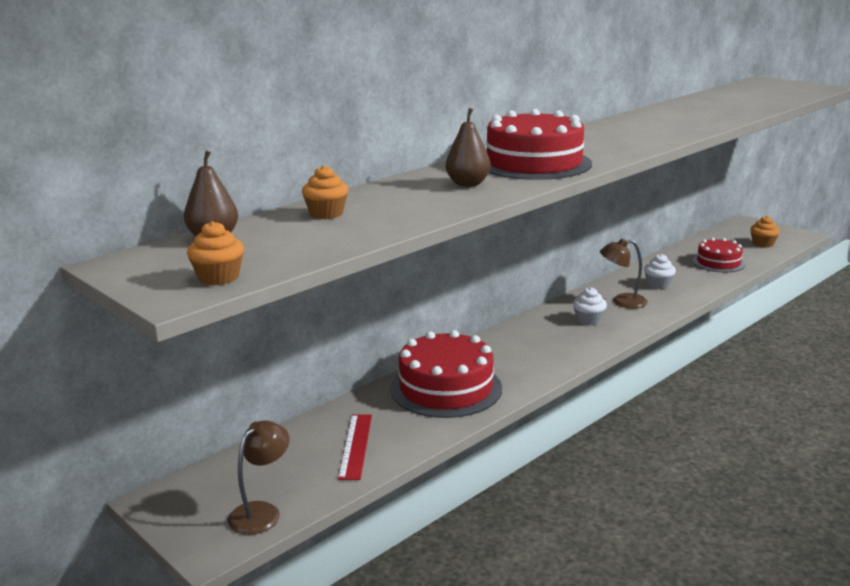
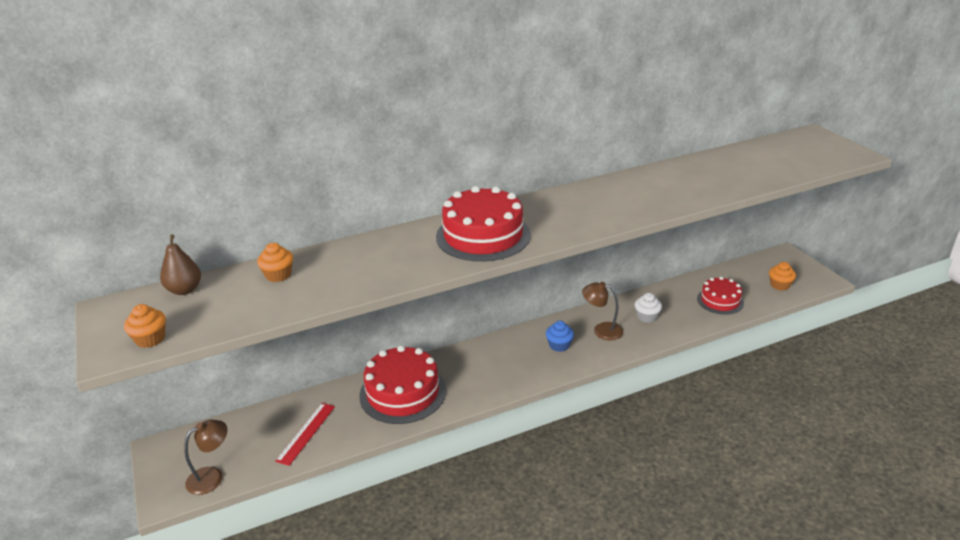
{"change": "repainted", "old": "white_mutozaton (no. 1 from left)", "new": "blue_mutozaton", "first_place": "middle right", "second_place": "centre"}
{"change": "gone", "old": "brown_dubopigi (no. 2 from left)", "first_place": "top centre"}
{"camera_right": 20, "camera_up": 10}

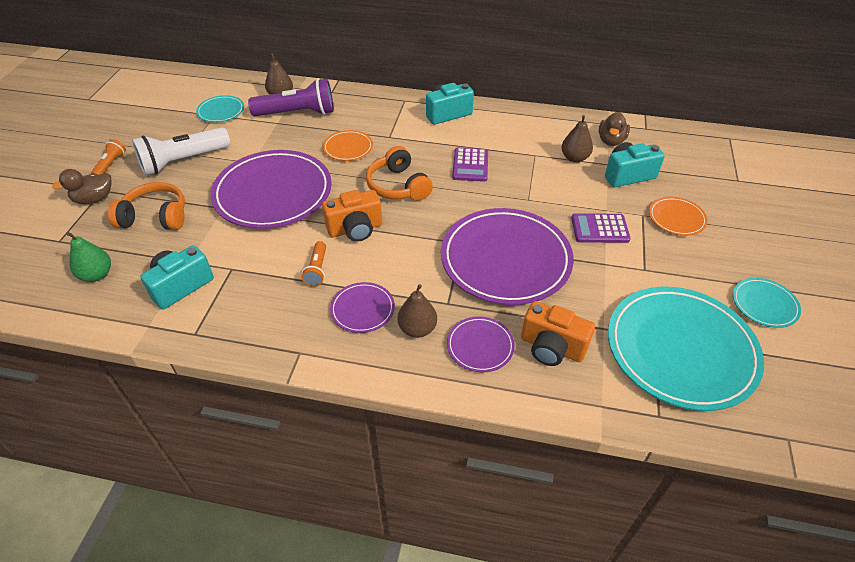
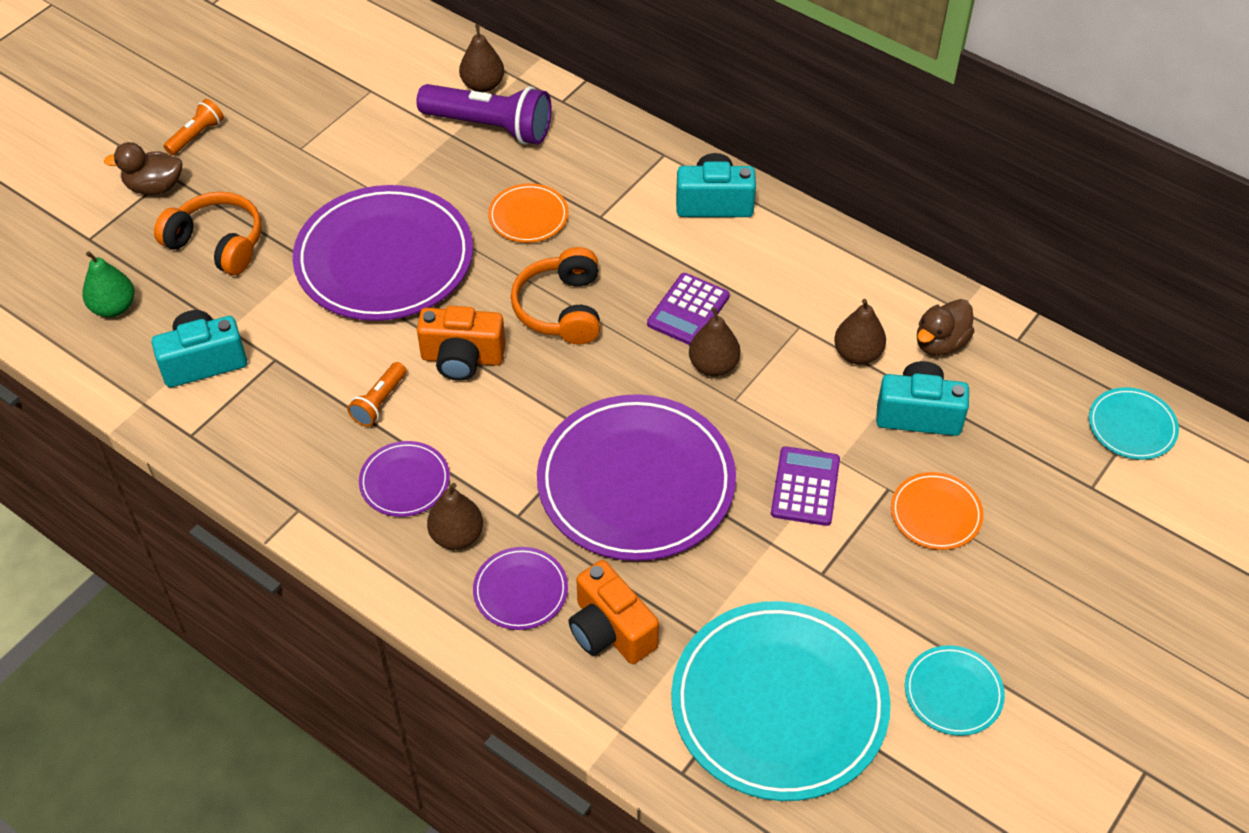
{"change": "new", "new": "brown_dubopigi (no. 3 from left)", "second_place": "centre"}
{"change": "rotated", "old": "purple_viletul (no. 2 from left)", "first_place": "middle right", "second_place": "centre", "degrees": 75}
{"change": "shifted", "old": "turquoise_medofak (no. 1 from left in the first image)", "new": "turquoise_medofak (no. 3 from left)", "first_place": "top left", "second_place": "middle right"}
{"change": "gone", "old": "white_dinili", "first_place": "top left"}
{"camera_right": 25, "camera_up": 5}

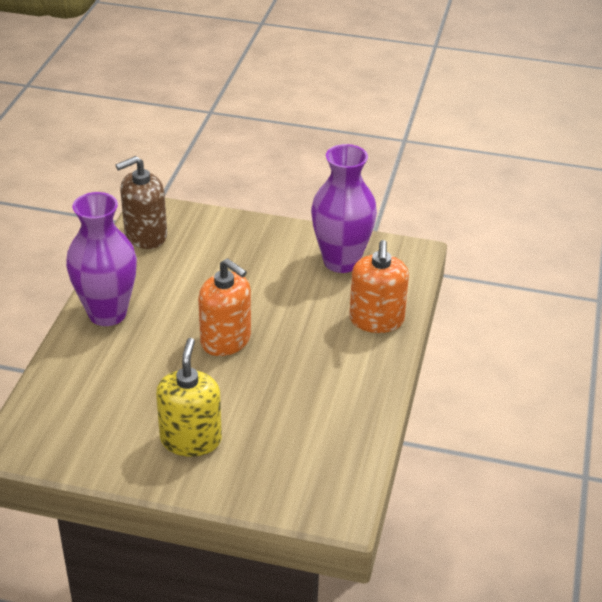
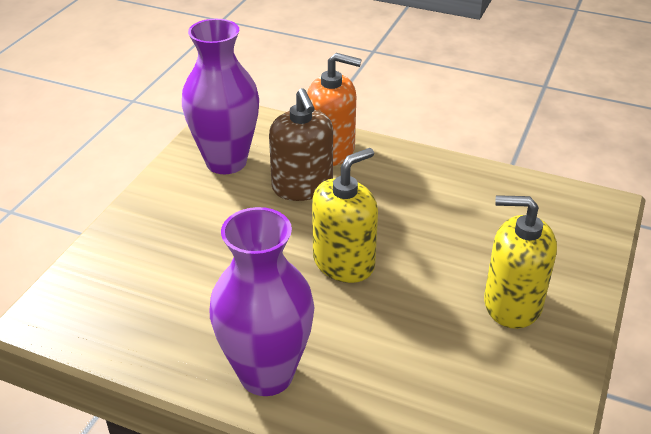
{"change": "shifted", "old": "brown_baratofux", "first_place": "middle left", "second_place": "top centre"}
{"change": "repainted", "old": "orange_baratofux (no. 1 from left)", "new": "yellow_baratofux (no. 1 from left)", "first_place": "centre", "second_place": "centre"}
{"camera_right": -80, "camera_up": 0}

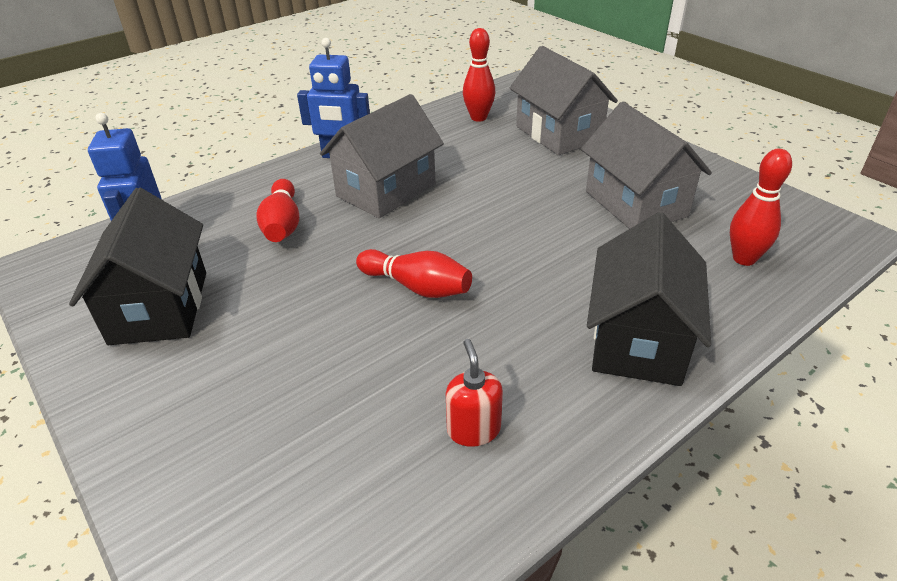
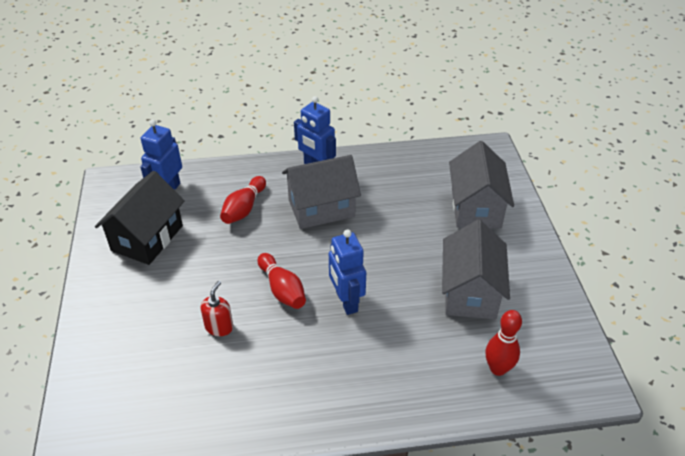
{"change": "shifted", "old": "red_baratofux", "first_place": "bottom centre", "second_place": "bottom left"}
{"change": "new", "new": "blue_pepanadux (no. 3 from left)", "second_place": "centre"}
{"change": "gone", "old": "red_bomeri (no. 3 from left)", "first_place": "top centre"}
{"change": "gone", "old": "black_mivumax (no. 2 from left)", "first_place": "middle right"}
{"camera_right": 30, "camera_up": 5}

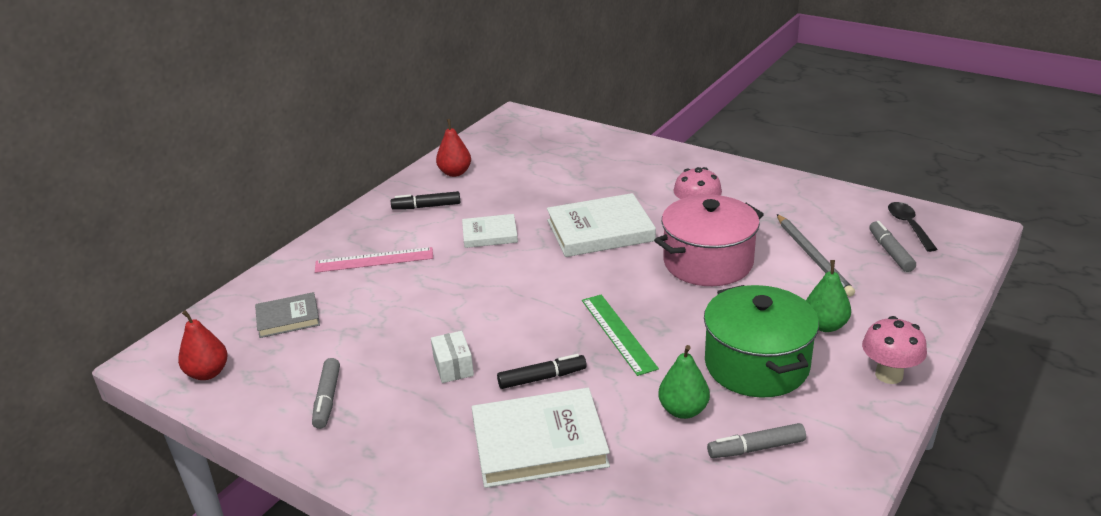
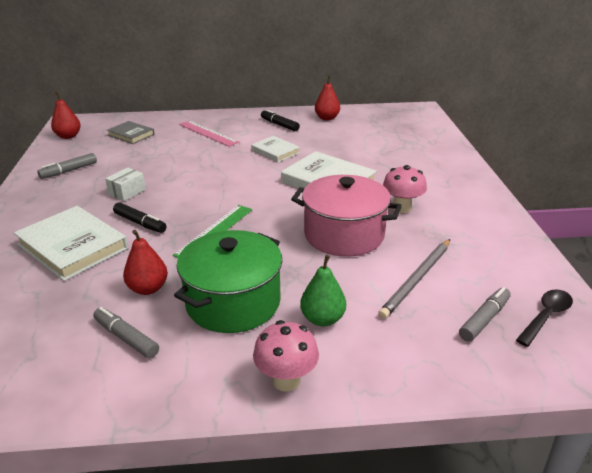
{"change": "repainted", "old": "green_dubopigi (no. 1 from left)", "new": "red_dubopigi (no. 2 from left)", "first_place": "bottom centre", "second_place": "middle left"}
{"camera_right": 50, "camera_up": 0}

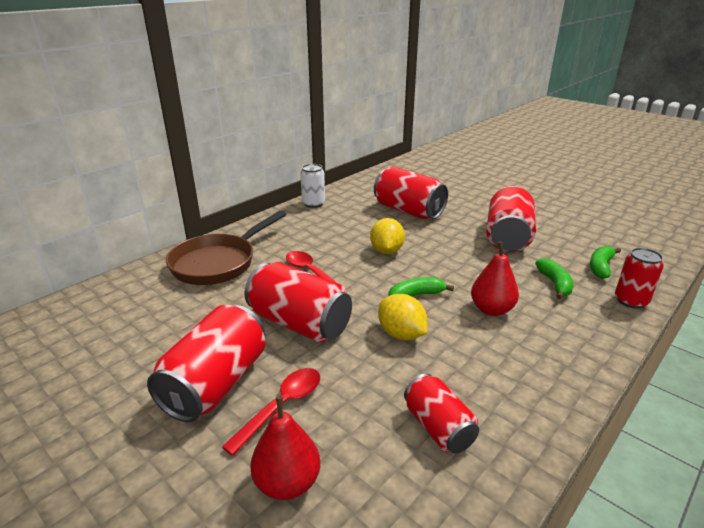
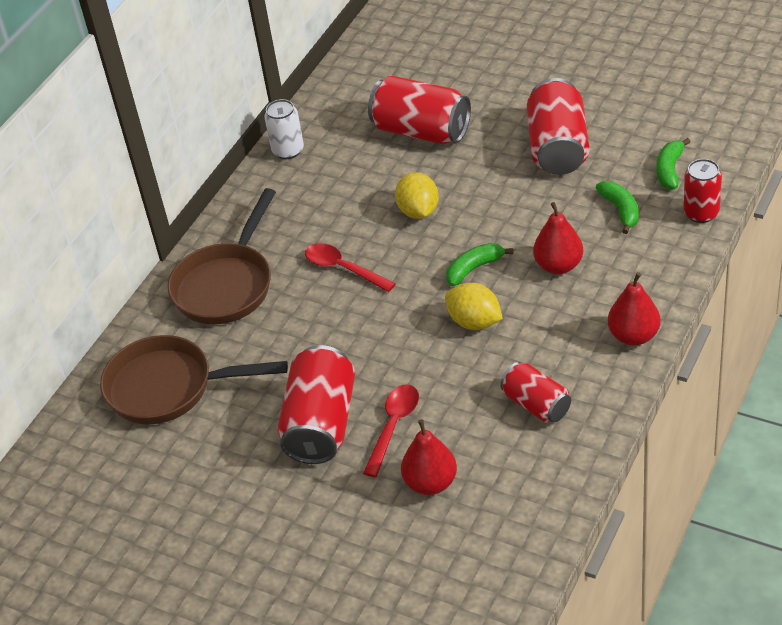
{"change": "new", "new": "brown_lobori (no. 1 from left)", "second_place": "middle left"}
{"change": "new", "new": "red_dubopigi (no. 3 from left)", "second_place": "middle right"}
{"change": "gone", "old": "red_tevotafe (no. 2 from left)", "first_place": "centre"}
{"camera_right": -10, "camera_up": 15}

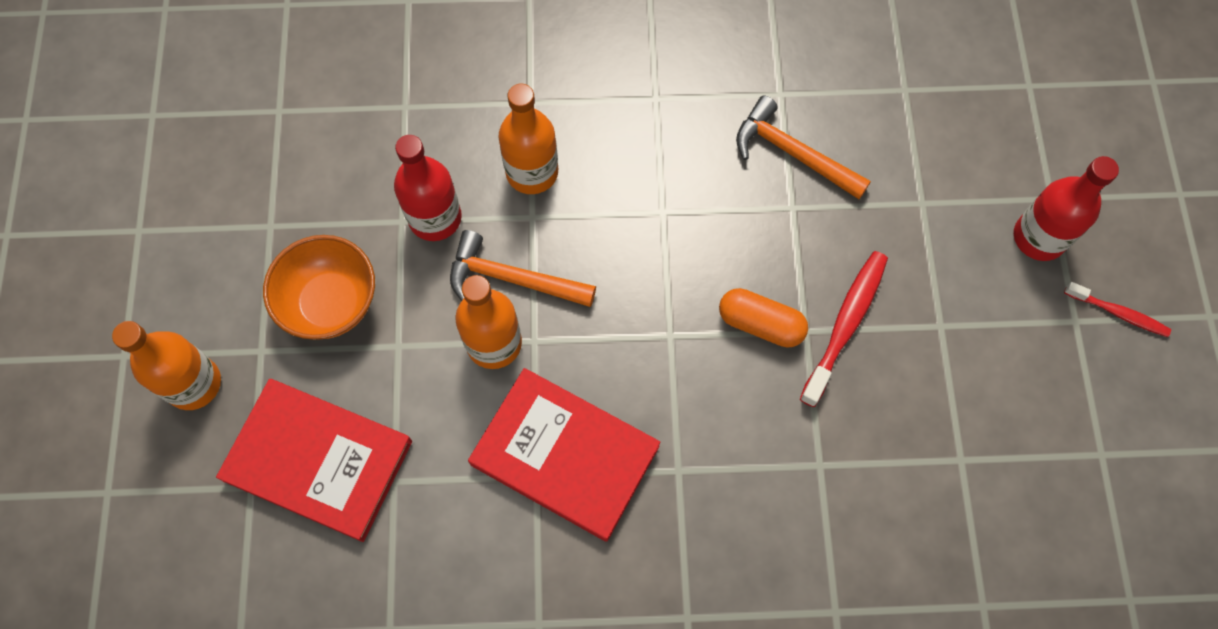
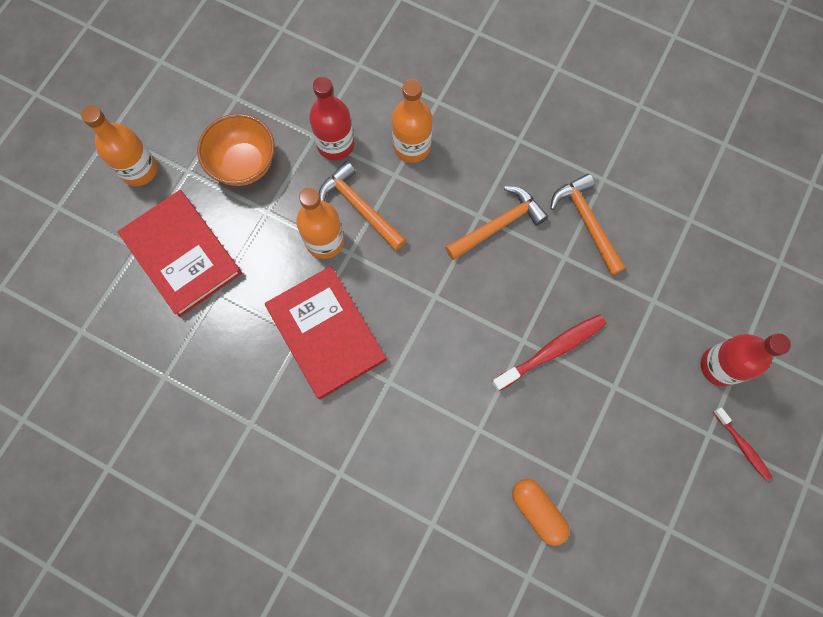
{"change": "new", "new": "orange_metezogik (no. 2 from left)", "second_place": "centre"}
{"change": "shifted", "old": "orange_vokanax", "first_place": "centre", "second_place": "bottom centre"}
{"camera_right": 30, "camera_up": 5}

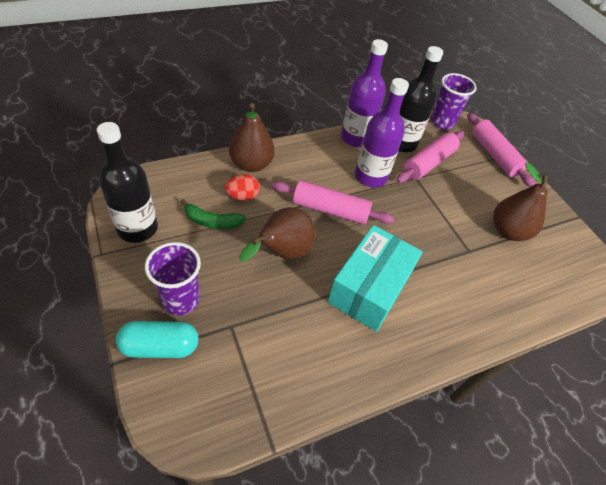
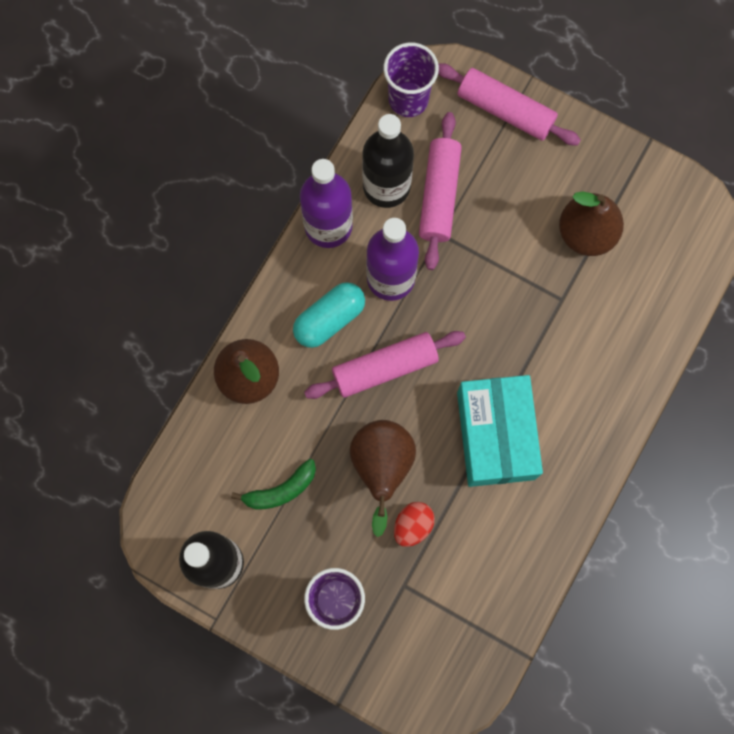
{"change": "shifted", "old": "turquoise_vokanax", "first_place": "bottom left", "second_place": "centre"}
{"change": "shifted", "old": "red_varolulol", "first_place": "centre", "second_place": "bottom centre"}
{"camera_right": -30, "camera_up": 25}

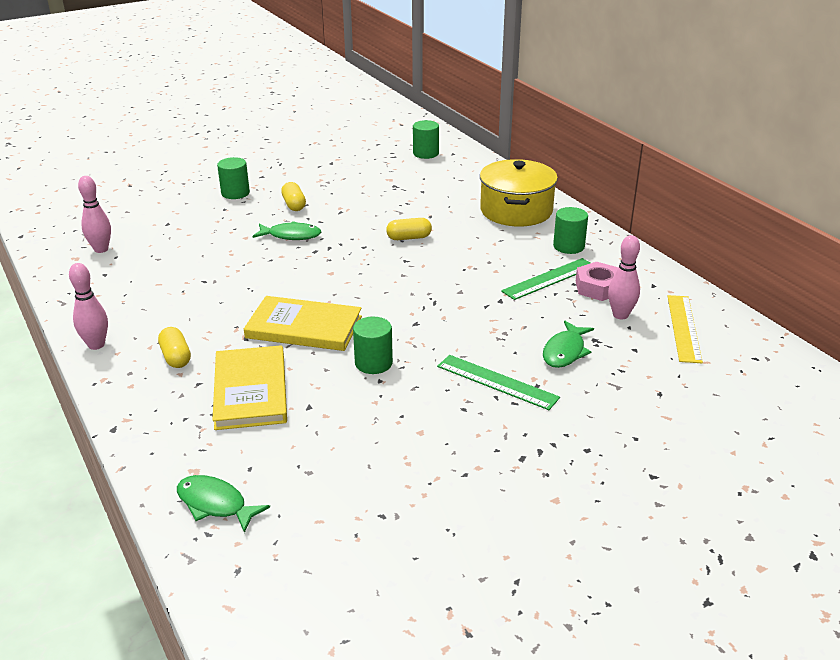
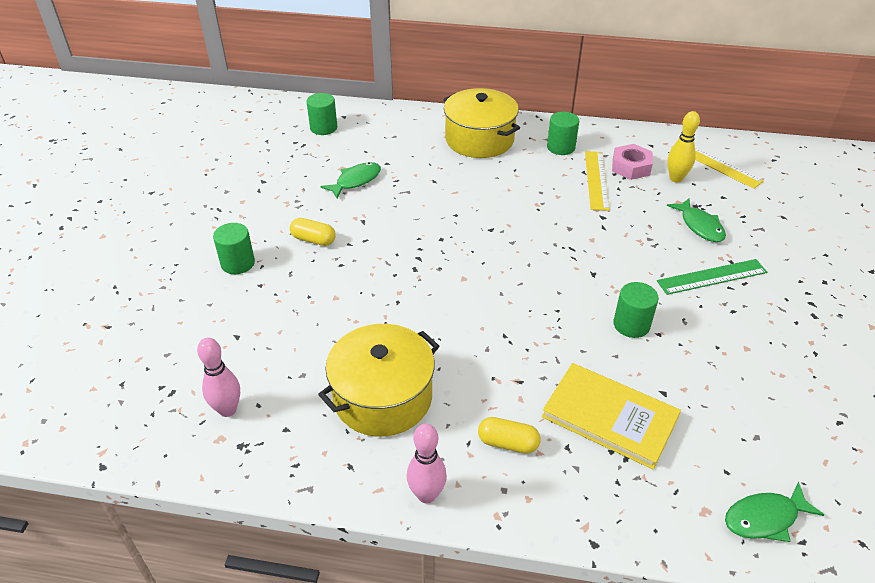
{"change": "new", "new": "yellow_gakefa (no. 1 from left)", "second_place": "centre"}
{"change": "shifted", "old": "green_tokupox (no. 2 from left in the first image)", "new": "green_tokupox (no. 1 from left)", "first_place": "centre", "second_place": "top centre"}
{"change": "repainted", "old": "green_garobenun (no. 2 from left)", "new": "yellow_garobenun (no. 1 from left)", "first_place": "centre", "second_place": "top right"}
{"change": "repainted", "old": "pink_bomeri (no. 3 from left)", "new": "yellow_bomeri", "first_place": "middle right", "second_place": "top right"}
{"change": "gone", "old": "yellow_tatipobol (no. 2 from left)", "first_place": "centre"}
{"change": "gone", "old": "yellow_vokanax (no. 3 from left)", "first_place": "centre"}
{"camera_right": -50, "camera_up": 10}

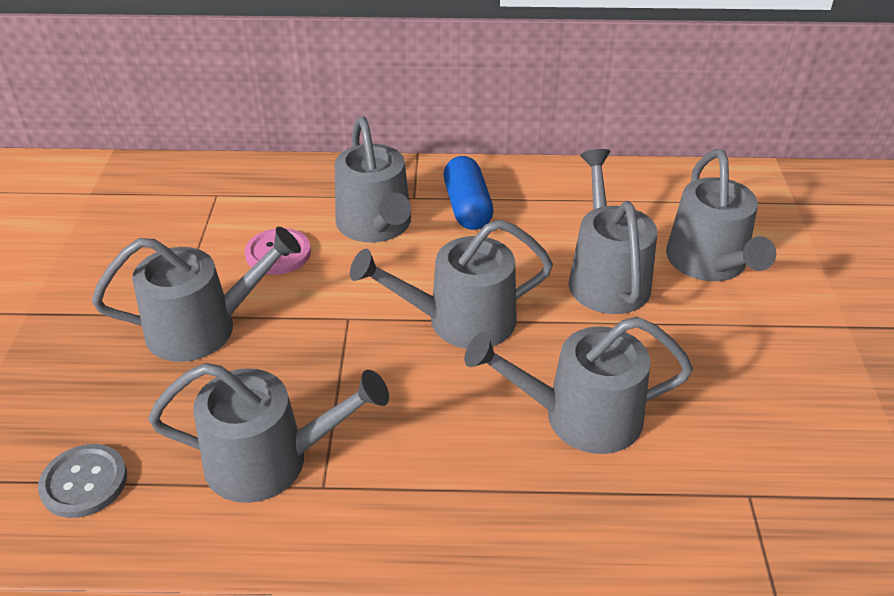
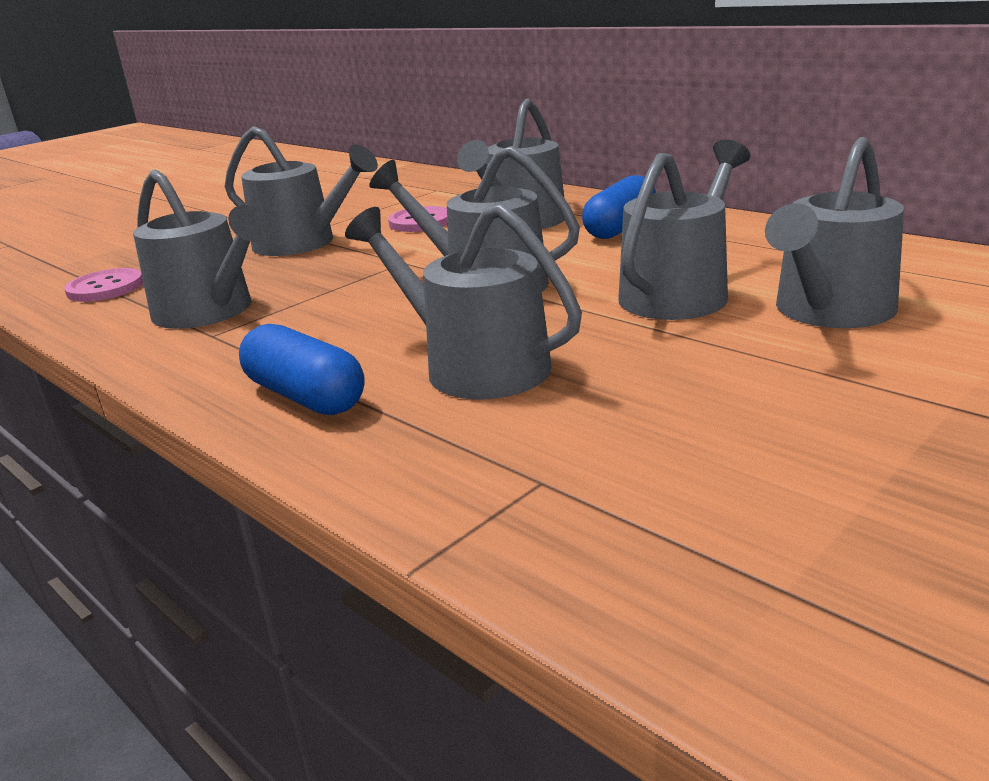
{"change": "repainted", "old": "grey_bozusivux", "new": "pink_bozusivux (no. 1 from left)", "first_place": "bottom left", "second_place": "middle left"}
{"change": "new", "new": "blue_vokanax (no. 1 from left)", "second_place": "middle left"}
{"camera_right": 45, "camera_up": -15}

